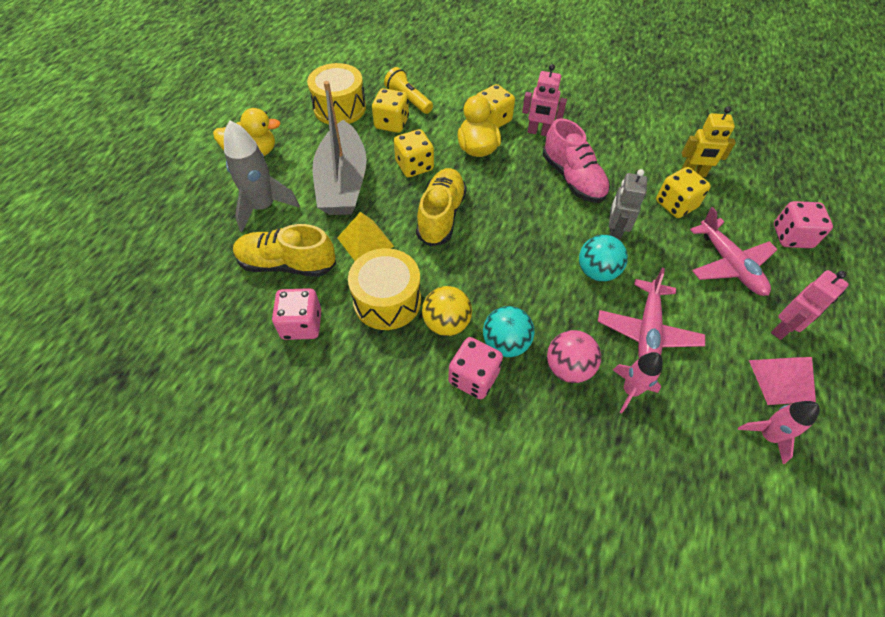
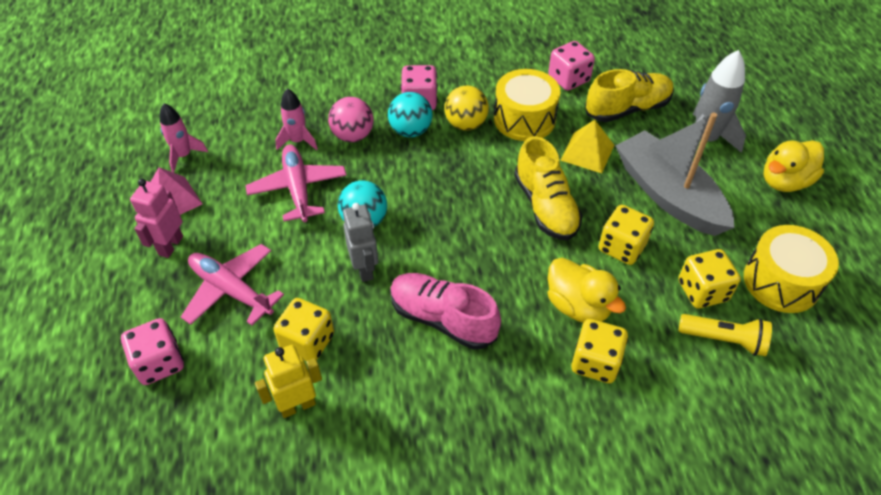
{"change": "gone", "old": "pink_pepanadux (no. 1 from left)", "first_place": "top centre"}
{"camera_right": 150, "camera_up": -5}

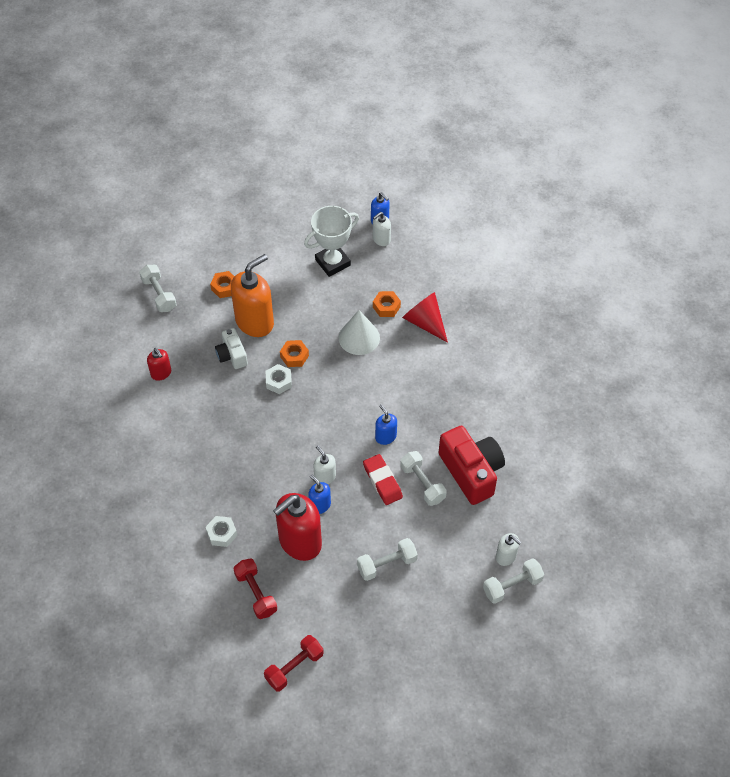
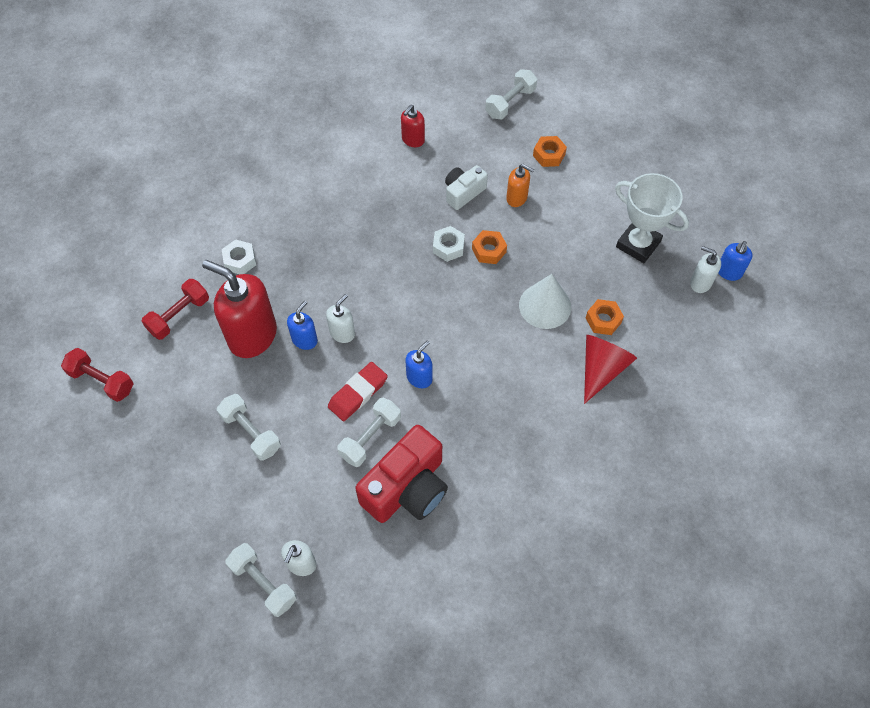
{"change": "scaled", "old": "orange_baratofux", "first_place": "centre", "second_place": "top centre", "factor": 0.49}
{"camera_right": 70, "camera_up": 5}

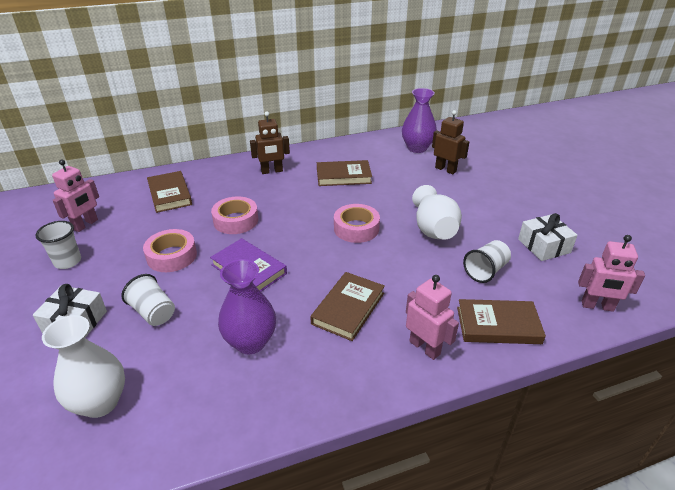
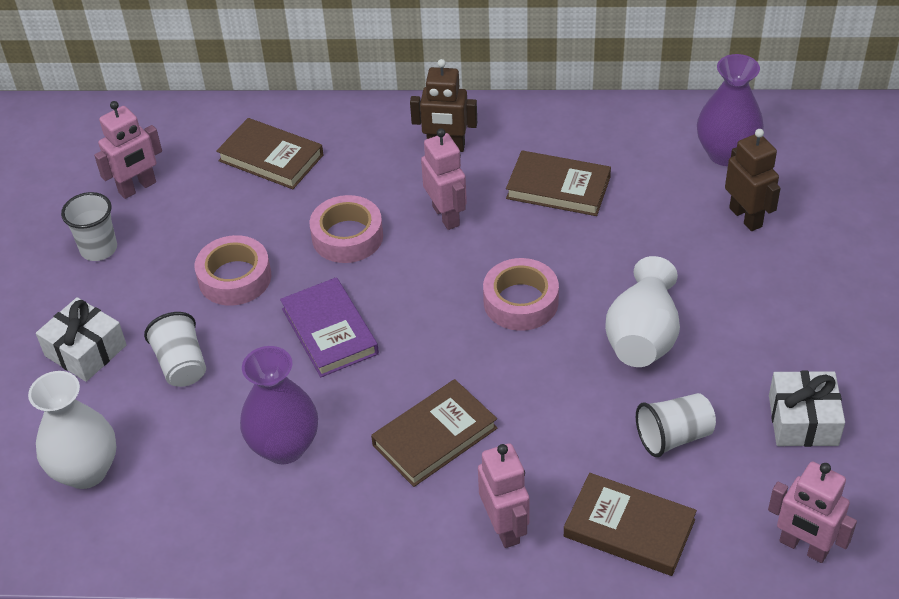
{"change": "rotated", "old": "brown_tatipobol (no. 1 from left)", "first_place": "middle left", "second_place": "top left", "degrees": -60}
{"change": "new", "new": "pink_pepanadux (no. 2 from left)", "second_place": "top centre"}
{"camera_right": 25, "camera_up": 10}

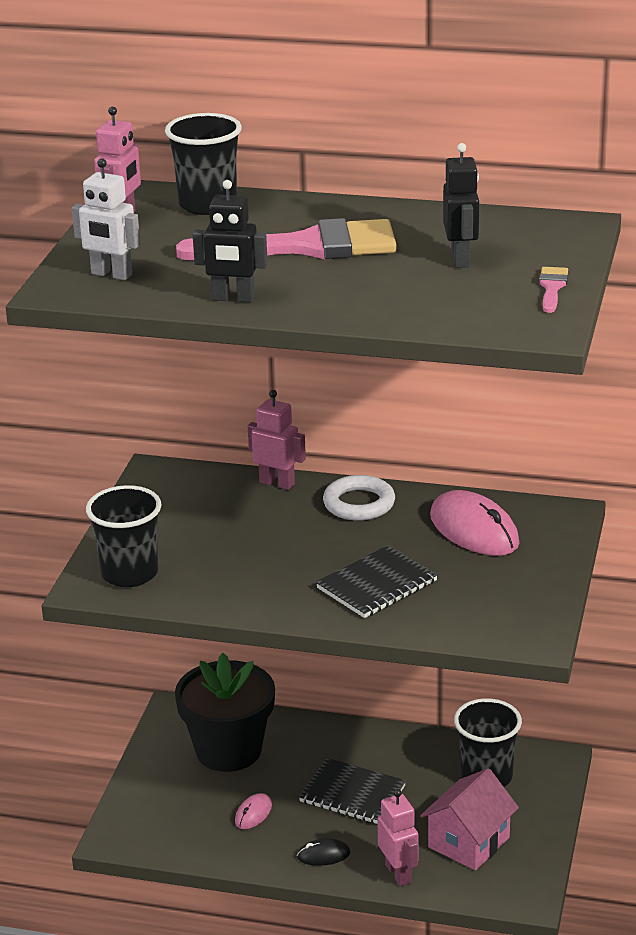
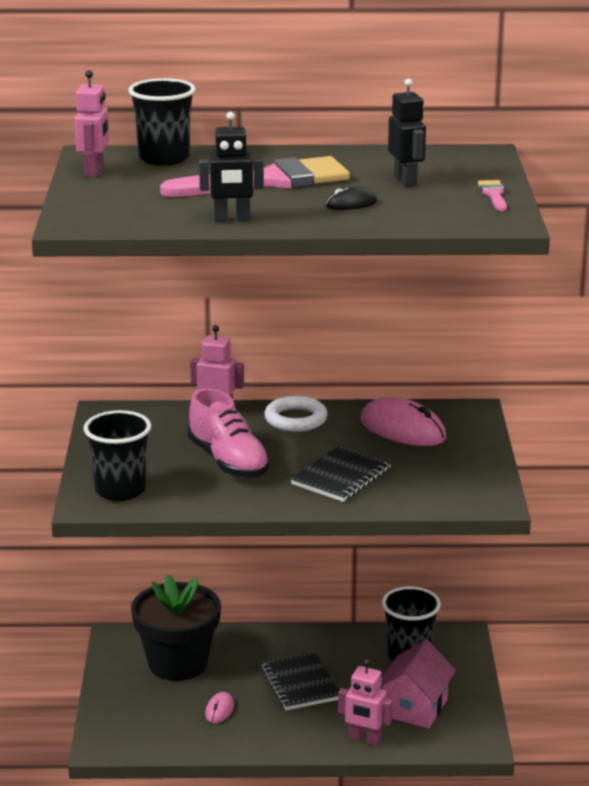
{"change": "new", "new": "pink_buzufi", "second_place": "centre"}
{"change": "rotated", "old": "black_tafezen (no. 1 from left)", "first_place": "bottom centre", "second_place": "bottom centre", "degrees": 60}
{"change": "shifted", "old": "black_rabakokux", "first_place": "bottom centre", "second_place": "top centre"}
{"change": "rotated", "old": "pink_pepanadux (no. 3 from left)", "first_place": "bottom centre", "second_place": "bottom centre", "degrees": 150}
{"change": "gone", "old": "white_pepanadux", "first_place": "top left"}
{"camera_right": -15, "camera_up": -5}

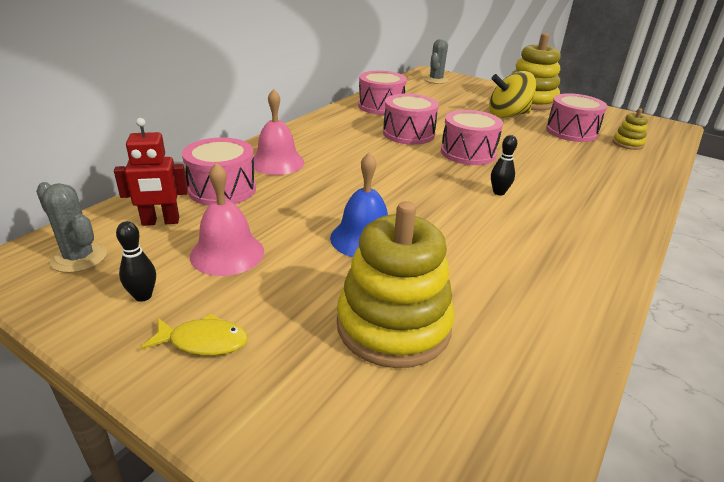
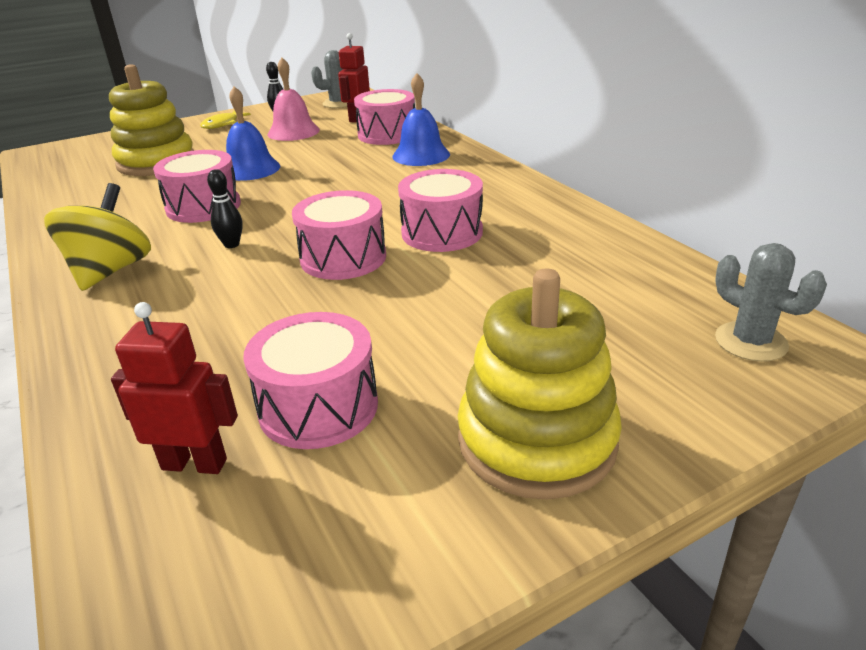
{"change": "shifted", "old": "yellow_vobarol", "first_place": "top right", "second_place": "middle left"}
{"change": "swapped", "old": "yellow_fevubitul (no. 3 from left)", "new": "red_pepanadux (no. 1 from left)", "first_place": "top right", "second_place": "middle left"}
{"change": "shifted", "old": "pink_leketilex (no. 2 from left in the first image)", "new": "pink_leketilex (no. 1 from left)", "first_place": "top centre", "second_place": "top left"}
{"change": "repainted", "old": "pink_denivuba (no. 2 from left)", "new": "blue_denivuba (no. 2 from left)", "first_place": "top centre", "second_place": "top centre"}
{"camera_right": 120, "camera_up": 0}

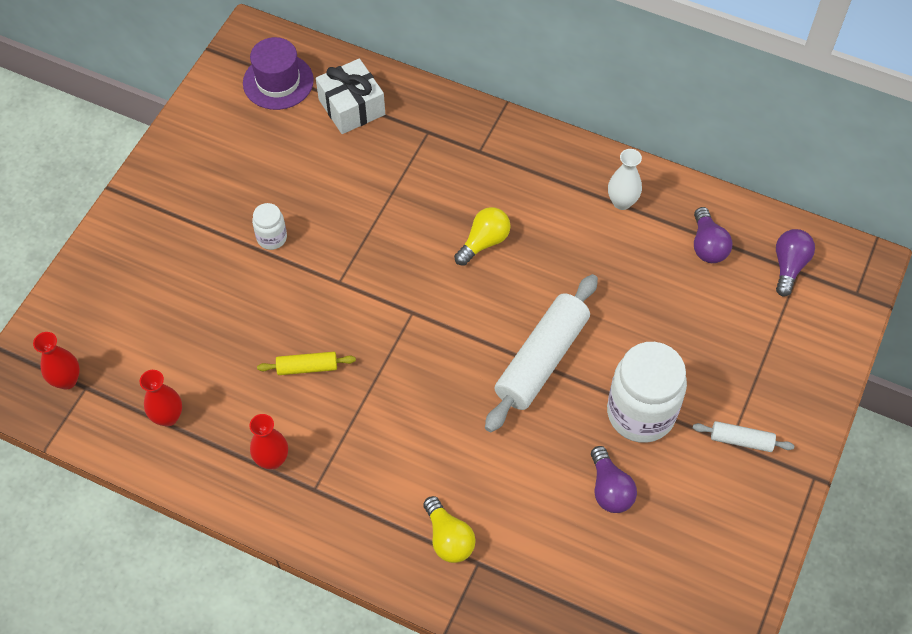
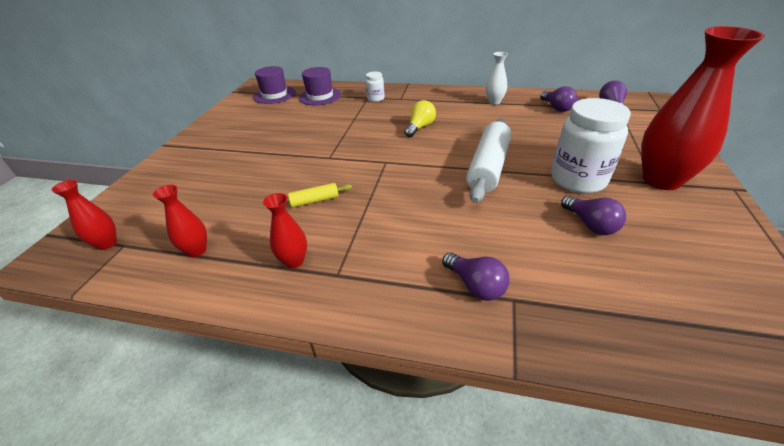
{"change": "swapped", "old": "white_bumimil", "new": "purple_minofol (no. 2 from left)", "first_place": "top centre", "second_place": "top centre"}
{"change": "shifted", "old": "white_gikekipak (no. 1 from left)", "first_place": "middle left", "second_place": "top centre"}
{"change": "repainted", "old": "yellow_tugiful (no. 1 from left)", "new": "purple_tugiful (no. 1 from left)", "first_place": "bottom centre", "second_place": "centre"}
{"change": "swapped", "old": "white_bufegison (no. 2 from left)", "new": "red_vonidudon (no. 4 from left)", "first_place": "bottom right", "second_place": "top right"}
{"camera_right": -10, "camera_up": -20}

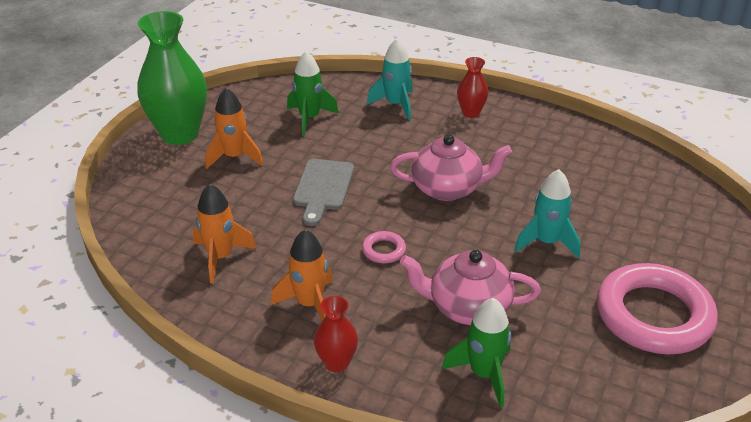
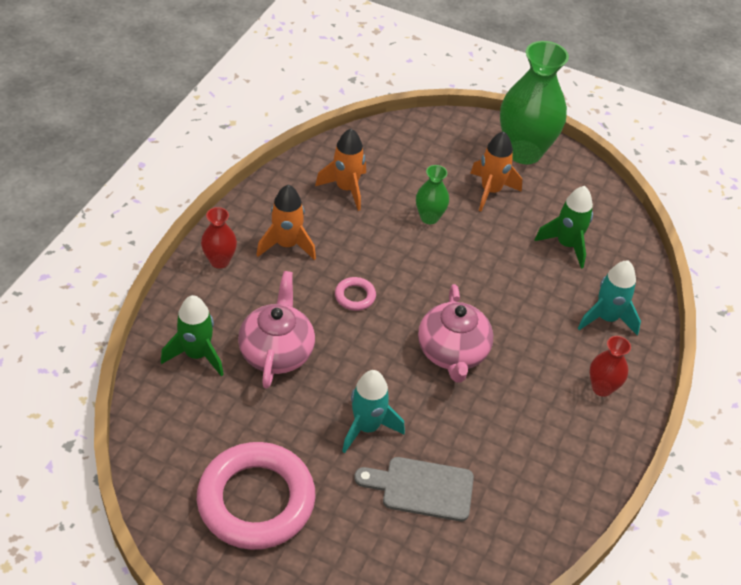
{"change": "shifted", "old": "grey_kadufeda", "first_place": "centre", "second_place": "bottom centre"}
{"change": "new", "new": "green_vonidudon (no. 1 from left)", "second_place": "top centre"}
{"camera_right": 85, "camera_up": 10}

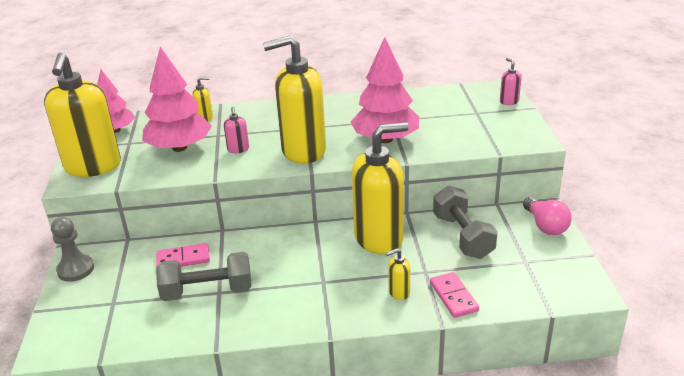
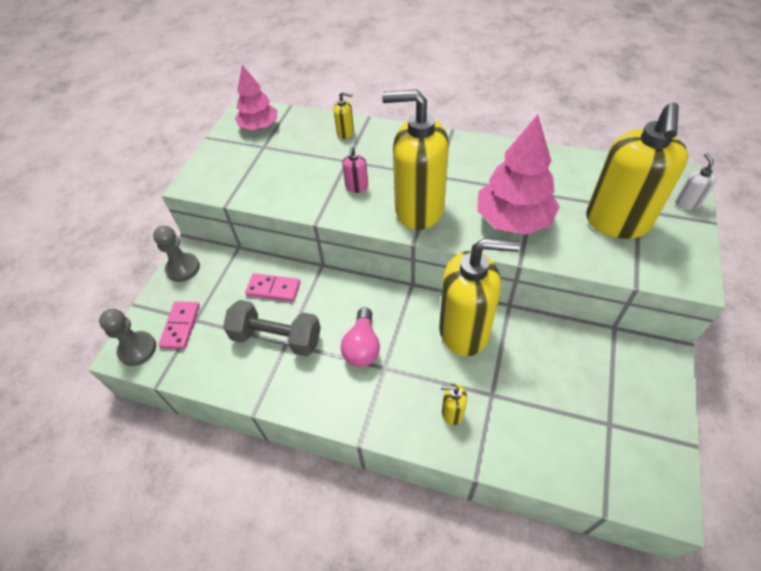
{"change": "new", "new": "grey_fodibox (no. 1 from left)", "second_place": "middle left"}
{"change": "shifted", "old": "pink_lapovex (no. 2 from left in the first image)", "new": "pink_lapovex (no. 1 from left)", "first_place": "bottom centre", "second_place": "middle left"}
{"change": "shifted", "old": "pink_tugiful", "first_place": "middle right", "second_place": "centre"}
{"change": "shifted", "old": "yellow_baratofux (no. 1 from left in the first image)", "new": "yellow_baratofux (no. 5 from left)", "first_place": "top left", "second_place": "top right"}
{"change": "repainted", "old": "pink_baratofux (no. 2 from left)", "new": "white_baratofux", "first_place": "top right", "second_place": "top right"}
{"change": "gone", "old": "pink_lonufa (no. 2 from left)", "first_place": "top left"}
{"change": "gone", "old": "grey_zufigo (no. 2 from left)", "first_place": "middle right"}
{"camera_right": 25, "camera_up": 20}

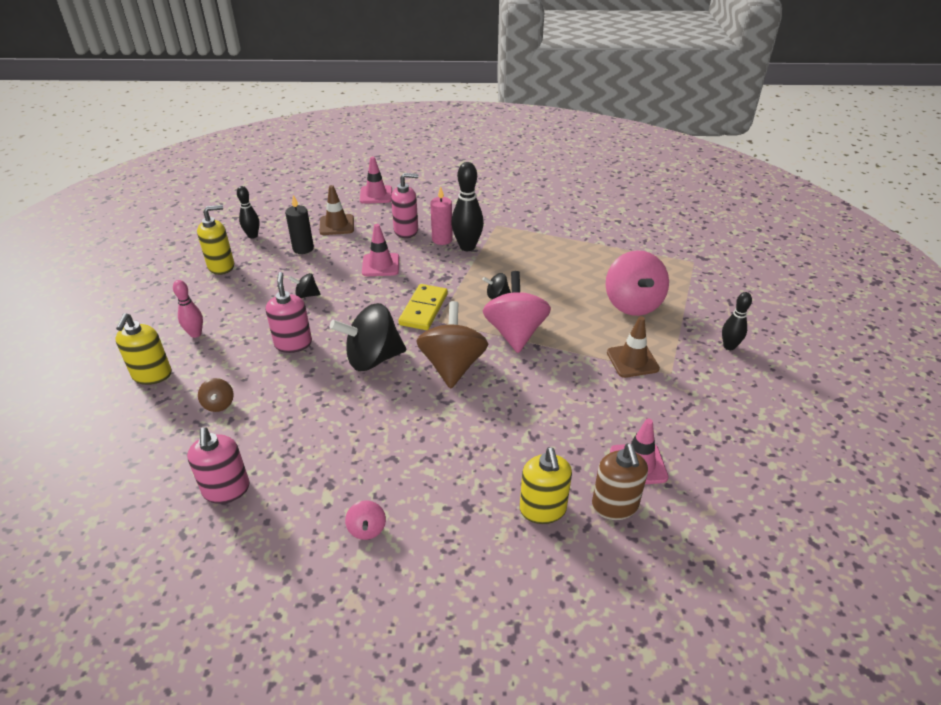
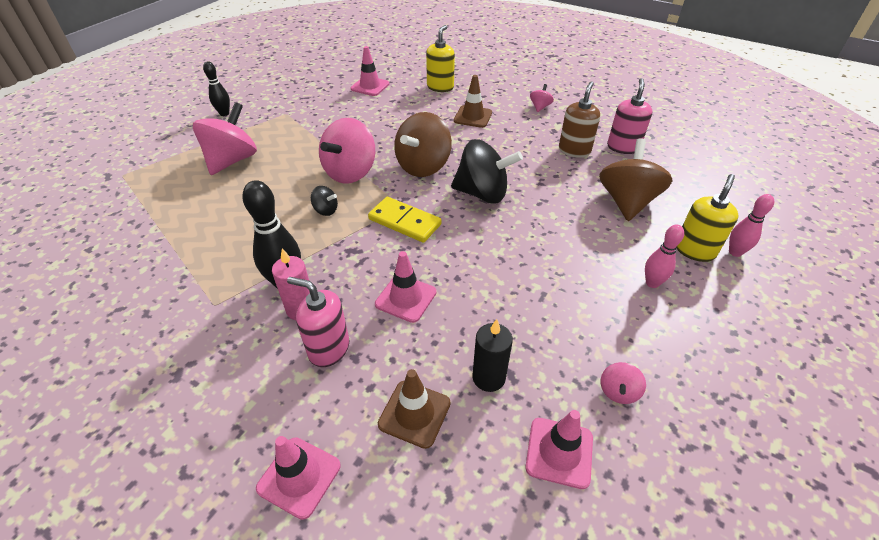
{"change": "rotated", "old": "yellow_lapovex", "first_place": "centre", "second_place": "centre", "degrees": 75}
{"change": "shifted", "old": "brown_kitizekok (no. 2 from left)", "first_place": "middle right", "second_place": "top centre"}
{"change": "swapped", "old": "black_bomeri (no. 1 from left)", "new": "pink_kitizekok (no. 4 from left)", "first_place": "top left", "second_place": "bottom centre"}
{"change": "shifted", "old": "brown_baratofux", "first_place": "bottom centre", "second_place": "top centre"}
{"change": "scaled", "old": "brown_vobarol (no. 1 from left in the first image)", "first_place": "middle left", "second_place": "top right", "factor": 2.22}
{"change": "swapped", "old": "yellow_baratofux (no. 2 from left)", "new": "pink_vobarol (no. 4 from left)", "first_place": "middle left", "second_place": "bottom right"}
{"change": "new", "new": "pink_bomeri (no. 2 from left)", "second_place": "middle right"}
{"change": "gone", "old": "pink_baratofux (no. 2 from left)", "first_place": "middle left"}
{"change": "gone", "old": "black_vobarol (no. 1 from left)", "first_place": "middle left"}
{"camera_right": -150, "camera_up": 5}

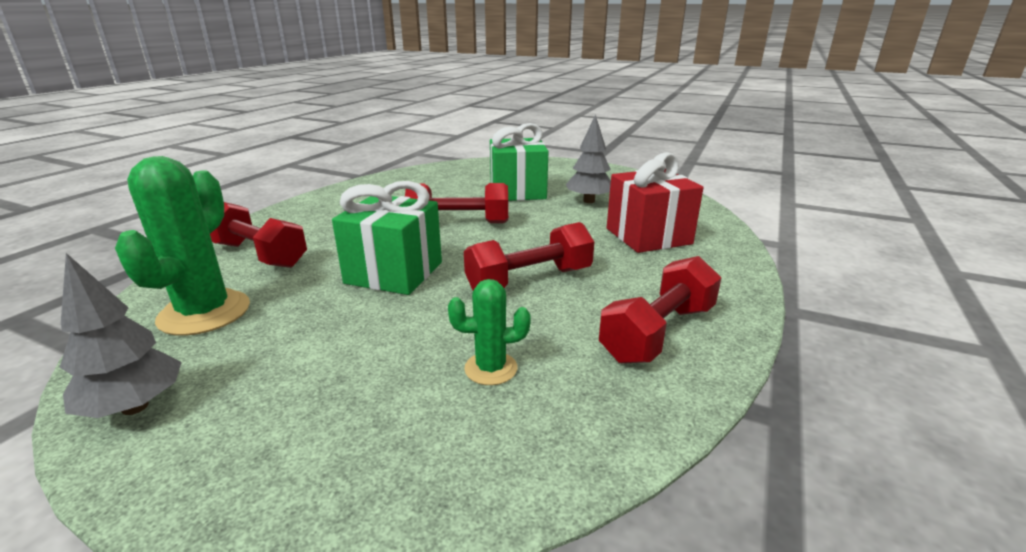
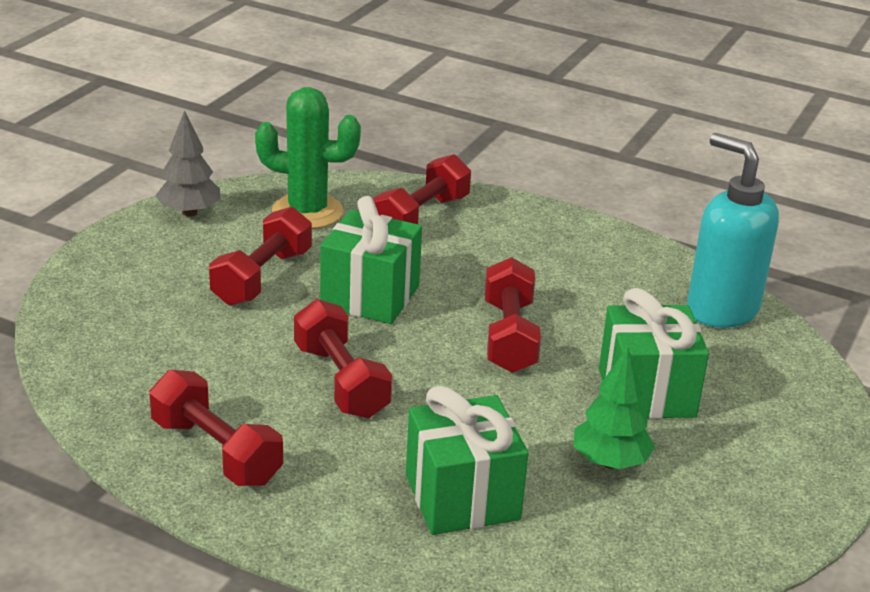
{"change": "new", "new": "red_zufigo (no. 2 from left)", "second_place": "middle left"}
{"change": "repainted", "old": "red_bumimil", "new": "green_bumimil (no. 2 from left)", "first_place": "centre", "second_place": "bottom centre"}
{"change": "repainted", "old": "grey_lonufa (no. 2 from left)", "new": "green_lonufa", "first_place": "top centre", "second_place": "bottom right"}
{"change": "new", "new": "turquoise_baratofux", "second_place": "middle right"}
{"change": "gone", "old": "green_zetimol (no. 2 from left)", "first_place": "centre"}
{"camera_right": 90, "camera_up": 5}

